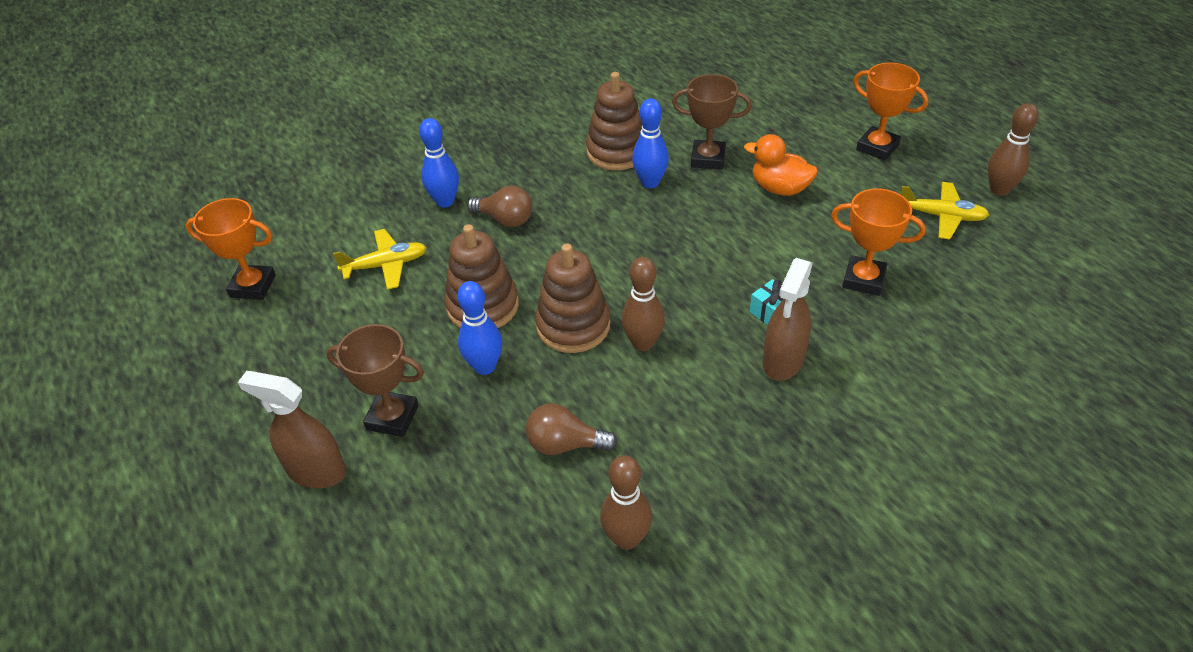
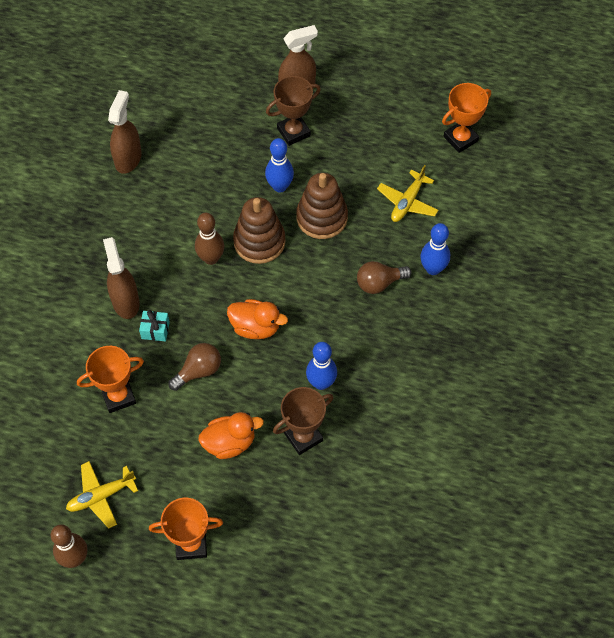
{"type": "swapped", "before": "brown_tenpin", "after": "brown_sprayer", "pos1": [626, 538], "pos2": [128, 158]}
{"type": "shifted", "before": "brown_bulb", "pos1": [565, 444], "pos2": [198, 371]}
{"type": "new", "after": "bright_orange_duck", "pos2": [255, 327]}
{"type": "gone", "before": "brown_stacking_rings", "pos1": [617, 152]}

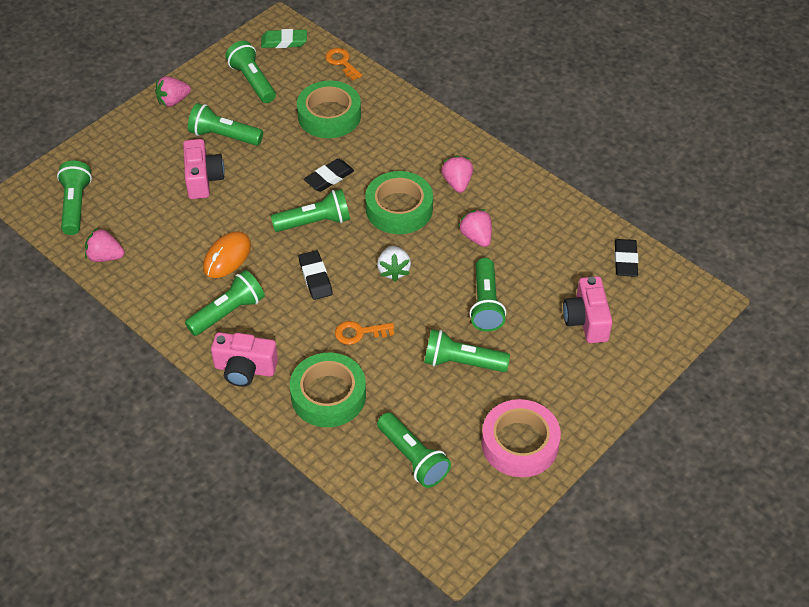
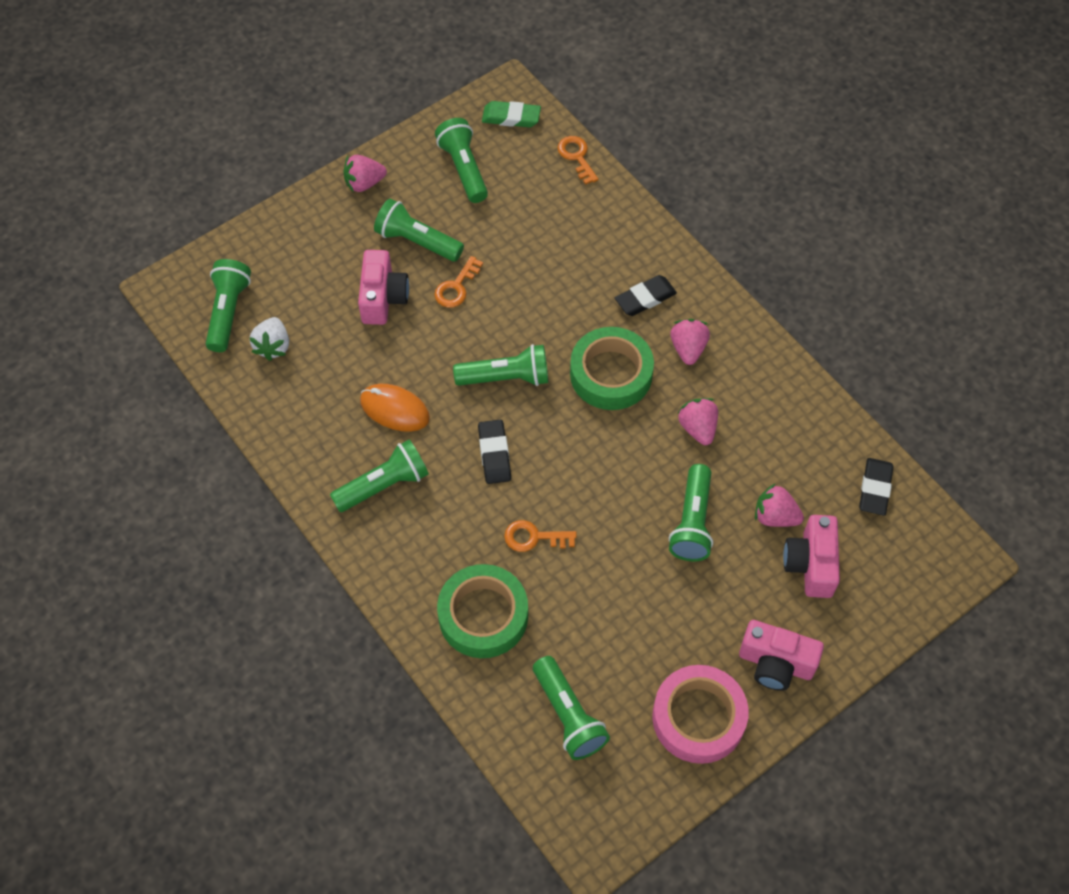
{"type": "shifted", "before": "white_toy_strawberry", "pos1": [393, 270], "pos2": [273, 346]}
{"type": "rotated", "before": "bright_orange_computer_mouse", "pos1": [227, 257], "pos2": [394, 409], "turn": 75}
{"type": "new", "after": "bright_orange_door_key", "pos2": [456, 287]}
{"type": "shifted", "before": "ebony_pencil_eraser", "pos1": [329, 178], "pos2": [645, 298]}
{"type": "shifted", "before": "rose-pink_compact_camera", "pos1": [245, 369], "pos2": [775, 663]}
{"type": "shifted", "before": "rose-pink_toy_strawberry", "pos1": [105, 257], "pos2": [775, 516]}
{"type": "gone", "before": "emerald_tape", "pos1": [329, 115]}
{"type": "gone", "before": "emerald_torch", "pos1": [462, 362]}

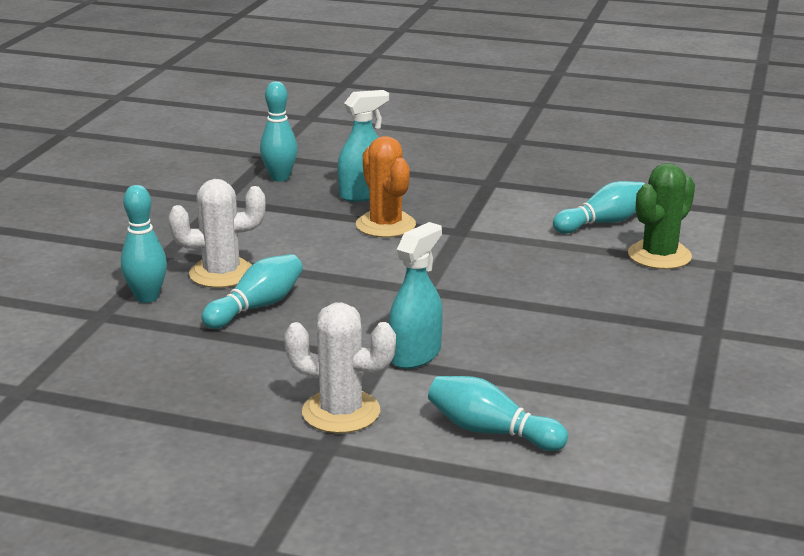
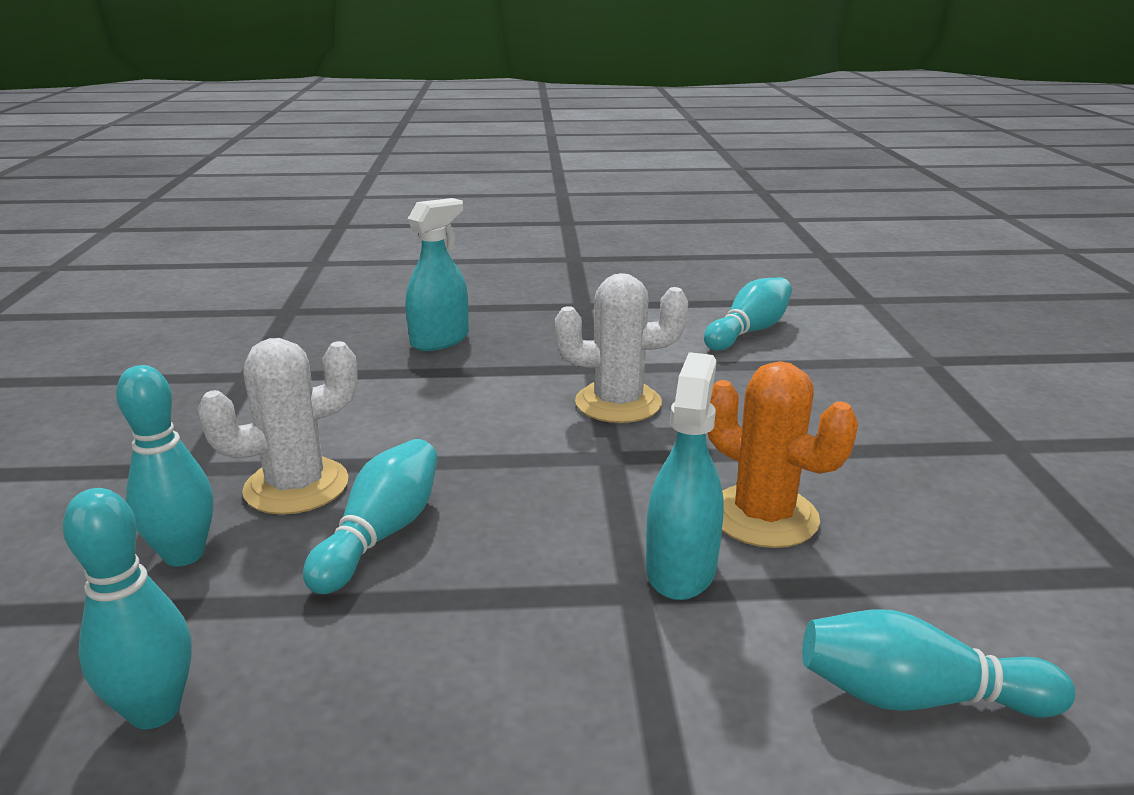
{"type": "shifted", "before": "aqua_tenpin", "pos1": [280, 178], "pos2": [155, 711]}
{"type": "shifted", "before": "white_cactus", "pos1": [341, 412], "pos2": [618, 403]}
{"type": "shifted", "before": "bright_orange_cactus", "pos1": [385, 225], "pos2": [763, 516]}
{"type": "gone", "before": "emerald_cactus", "pos1": [659, 255]}

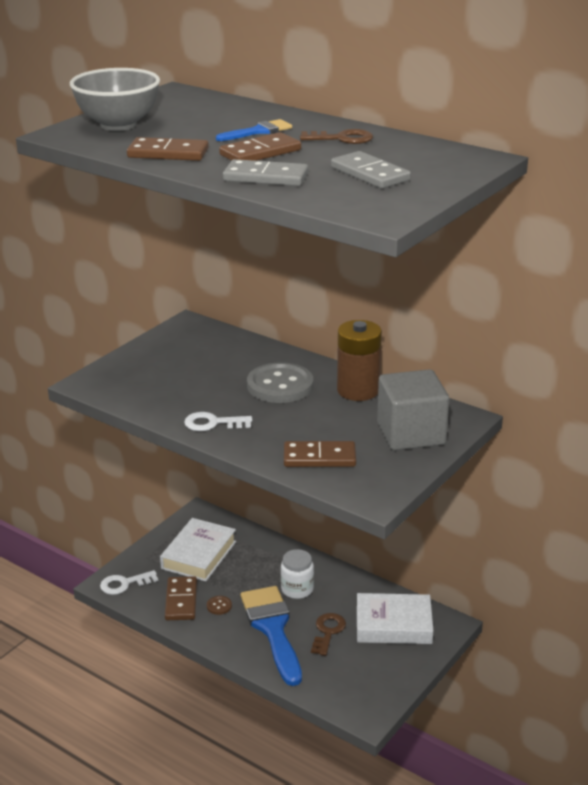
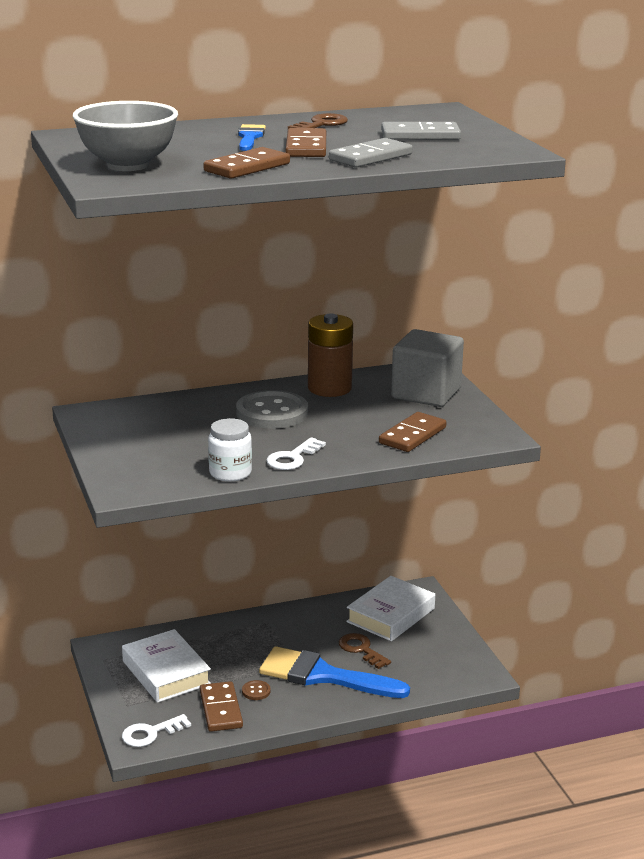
{"type": "rotated", "before": "white_door_key", "pos1": [124, 584], "pos2": [150, 733], "turn": 45}
{"type": "rotated", "before": "brown_domino_piece", "pos1": [181, 601], "pos2": [221, 709], "turn": 45}
{"type": "shifted", "before": "white_jam_jar", "pos1": [297, 589], "pos2": [230, 473]}

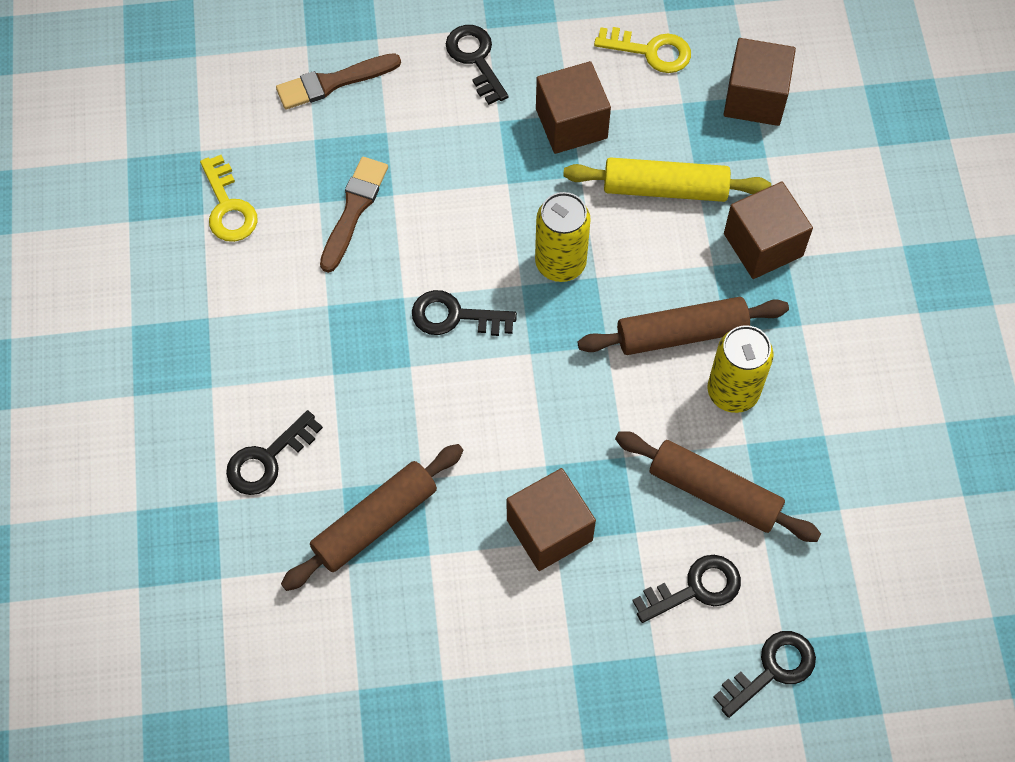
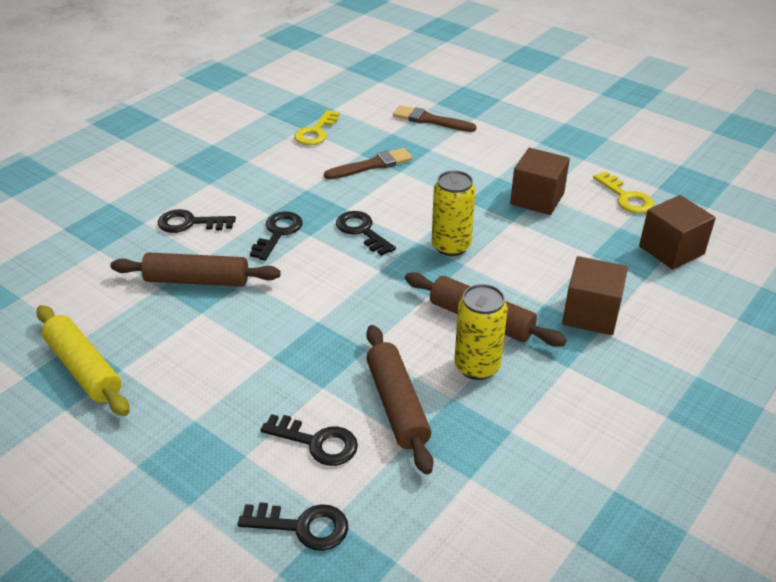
{"type": "shifted", "before": "yellow_dough_roller", "pos1": [665, 188], "pos2": [84, 368]}
{"type": "shifted", "before": "ebony_door_key", "pos1": [475, 59], "pos2": [278, 233]}
{"type": "gone", "before": "brown_cube", "pos1": [549, 530]}

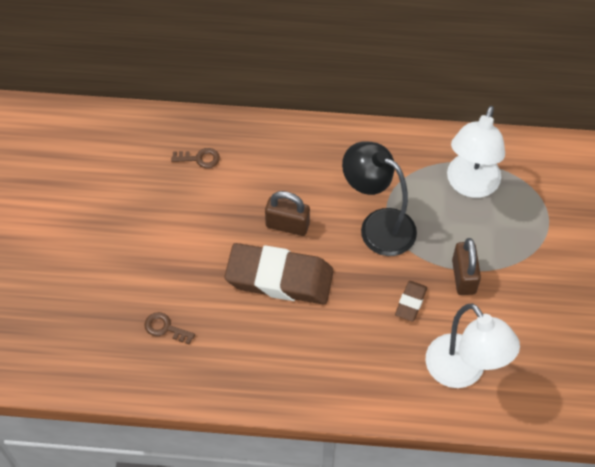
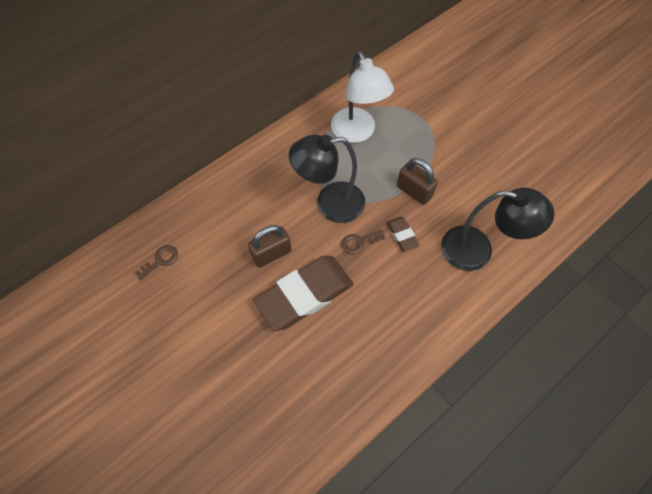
{"type": "shifted", "before": "brown_door_key", "pos1": [165, 328], "pos2": [359, 242]}
{"type": "repainted", "before": "white_lamp", "after": "ebony_lamp", "pos1": [462, 372], "pos2": [477, 251]}

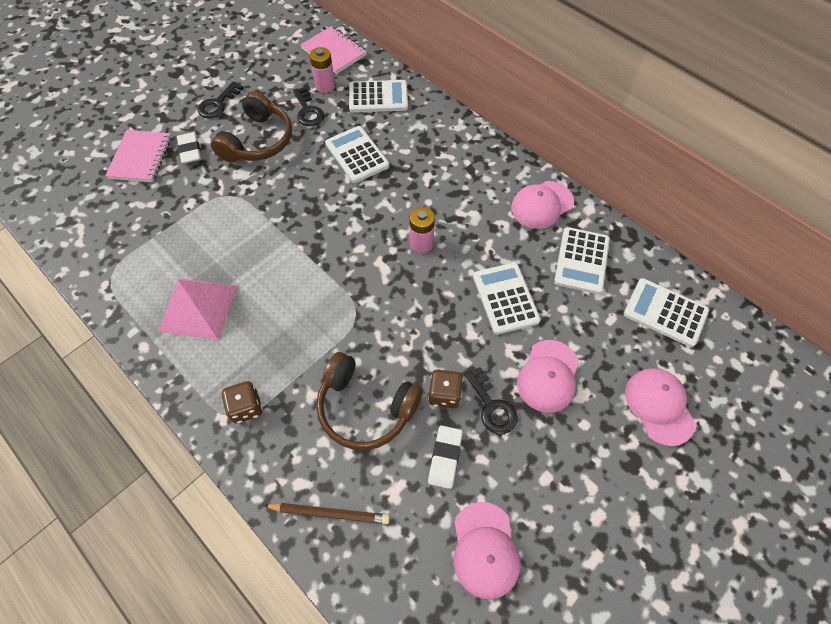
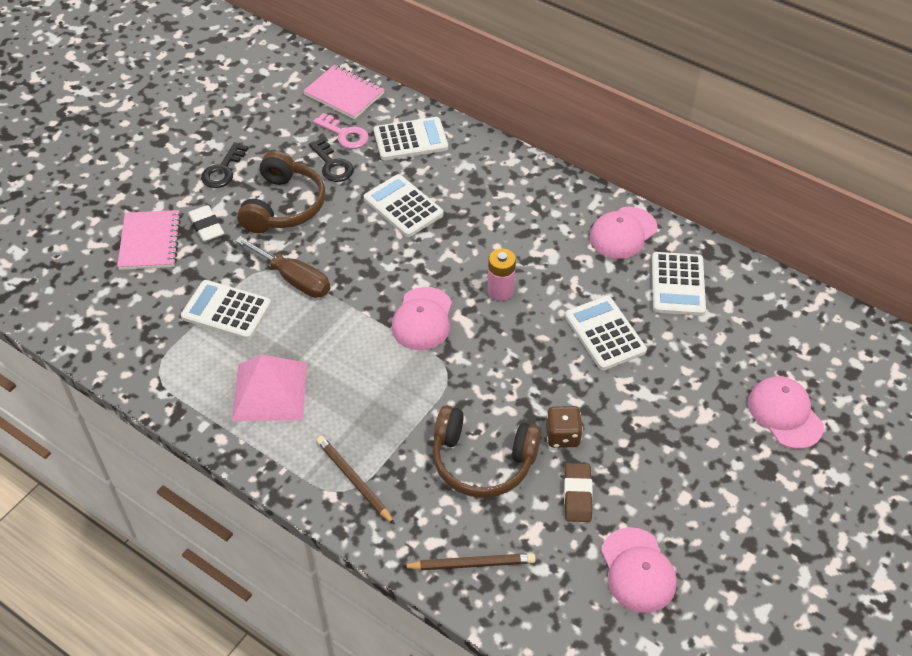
{"type": "shifted", "before": "white_adding_machine", "pos1": [665, 312], "pos2": [226, 310]}
{"type": "new", "after": "brown_flat_screwdriver", "pos2": [294, 279]}
{"type": "swapped", "before": "rose-pink_AA_battery", "after": "rose-pink_door_key", "pos1": [325, 86], "pos2": [345, 134]}
{"type": "swapped", "before": "brown_game_die", "after": "brown_wooden_pencil", "pos1": [246, 407], "pos2": [354, 480]}
{"type": "shifted", "before": "rose-pink_cap", "pos1": [548, 376], "pos2": [422, 319]}
{"type": "repainted", "before": "white_pencil_eraser", "after": "brown_pencil_eraser", "pos1": [445, 457], "pos2": [577, 495]}
{"type": "gone", "before": "ebony_door_key", "pos1": [492, 406]}

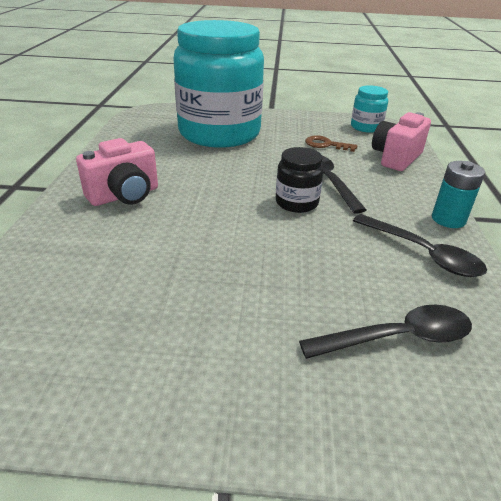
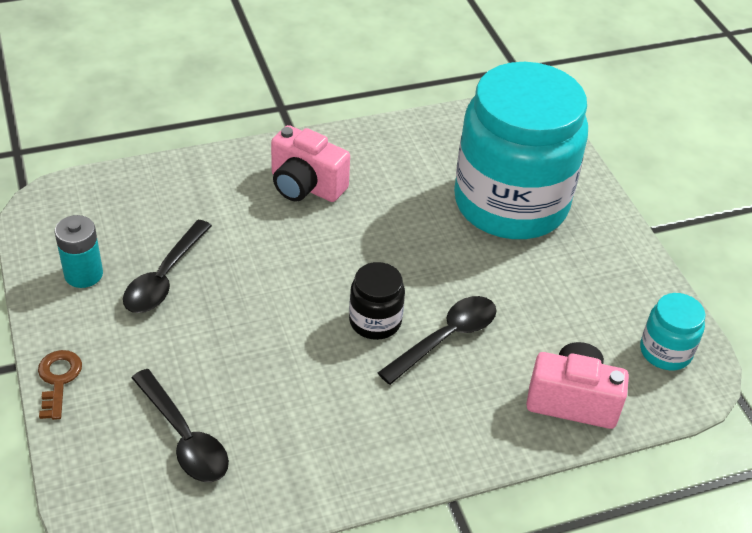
{"type": "shifted", "before": "brown_door_key", "pos1": [326, 144], "pos2": [58, 379]}
{"type": "shifted", "before": "aqua_AA_battery", "pos1": [448, 219], "pos2": [83, 274]}
{"type": "shifted", "before": "ebony_tablespoon", "pos1": [422, 253], "pos2": [164, 277]}

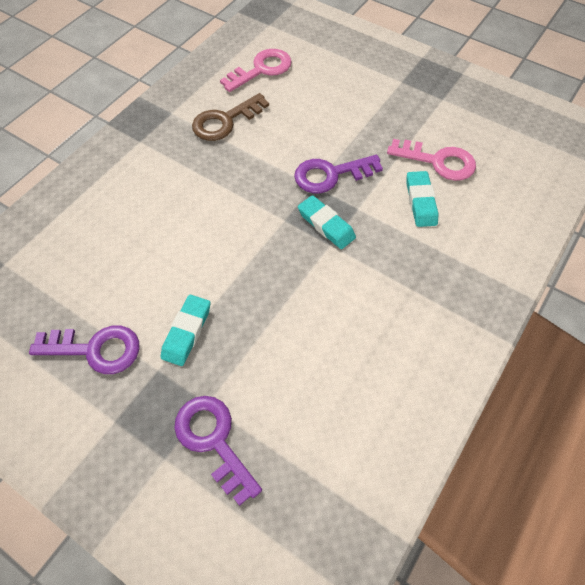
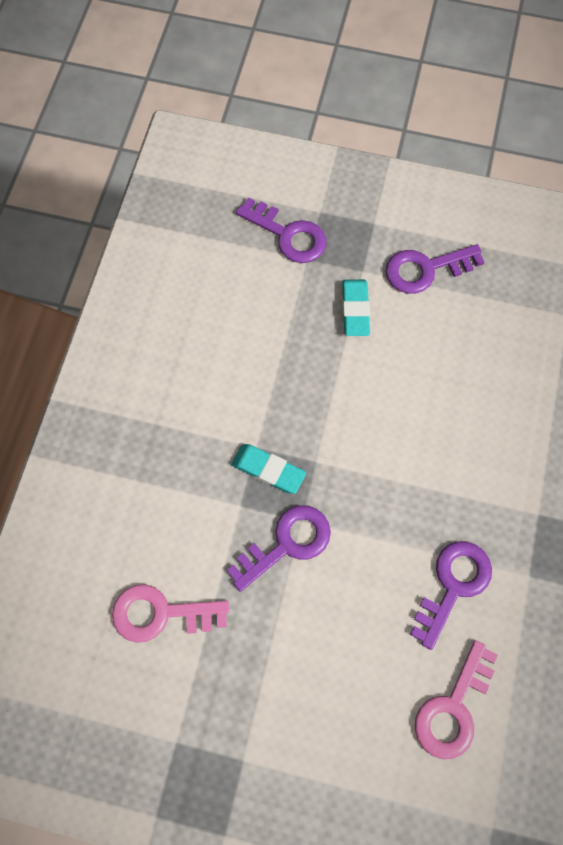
{"type": "repainted", "before": "brown_door_key", "after": "purple_door_key", "pos1": [225, 121], "pos2": [453, 585]}
{"type": "gone", "before": "aqua_pencil_eraser", "pos1": [421, 201]}

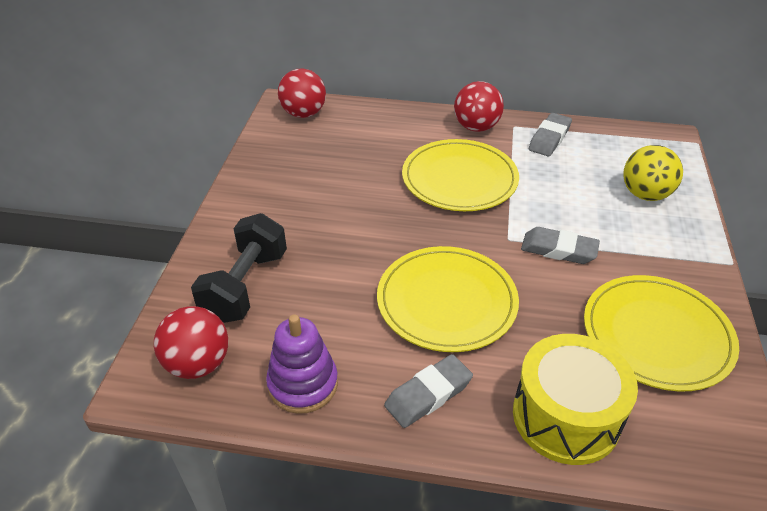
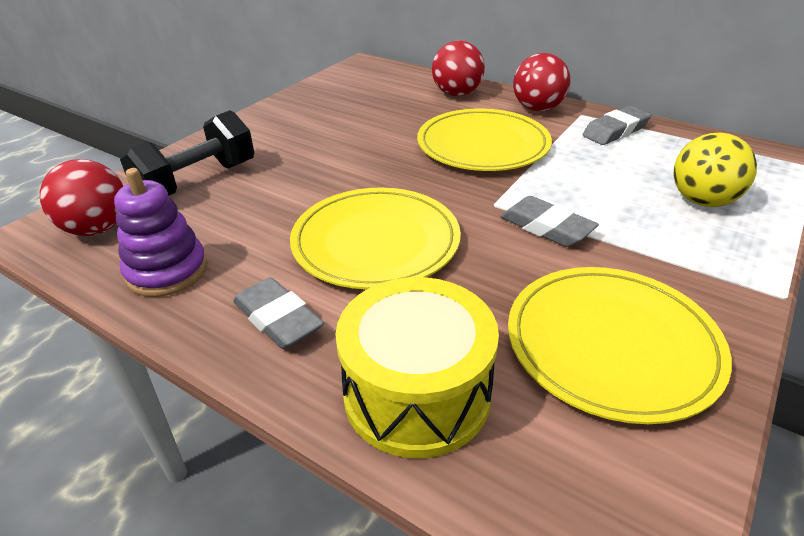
{"type": "rotated", "before": "gray_pencil_eraser", "pos1": [428, 394], "pos2": [278, 319], "turn": 60}
{"type": "shifted", "before": "scarlet_sphere", "pos1": [303, 114], "pos2": [457, 94]}

